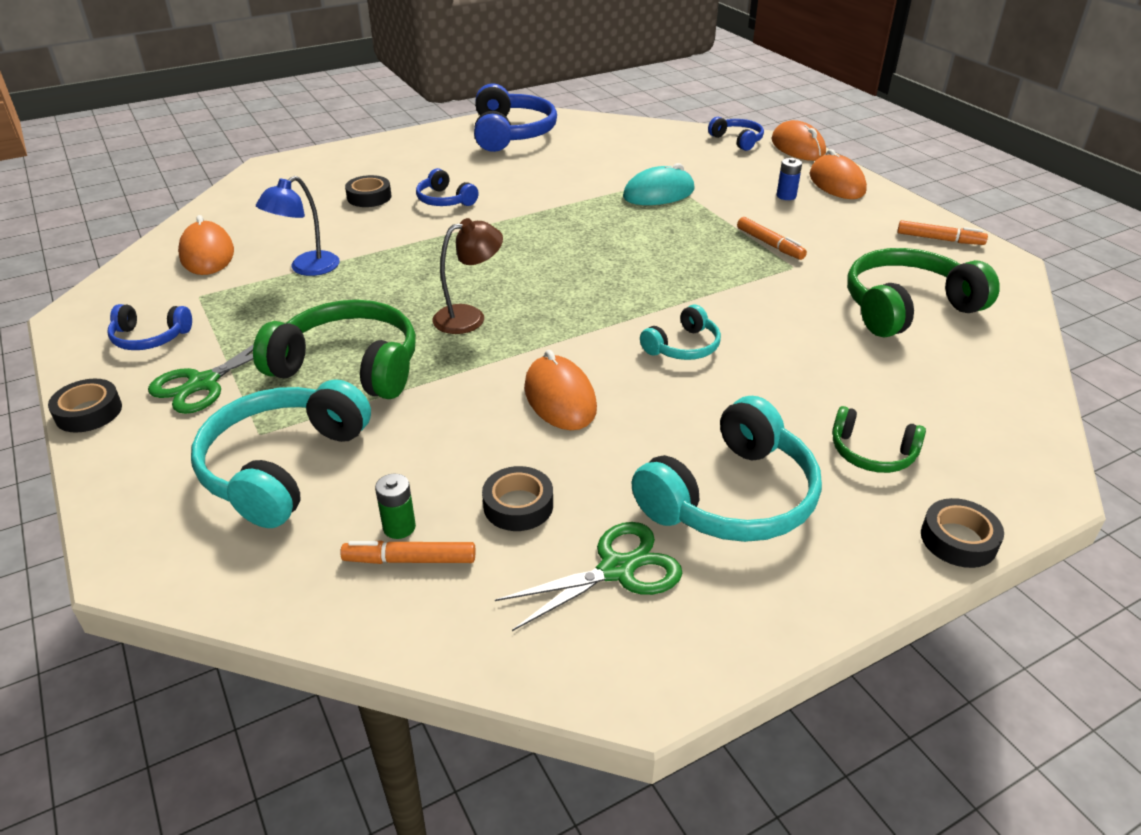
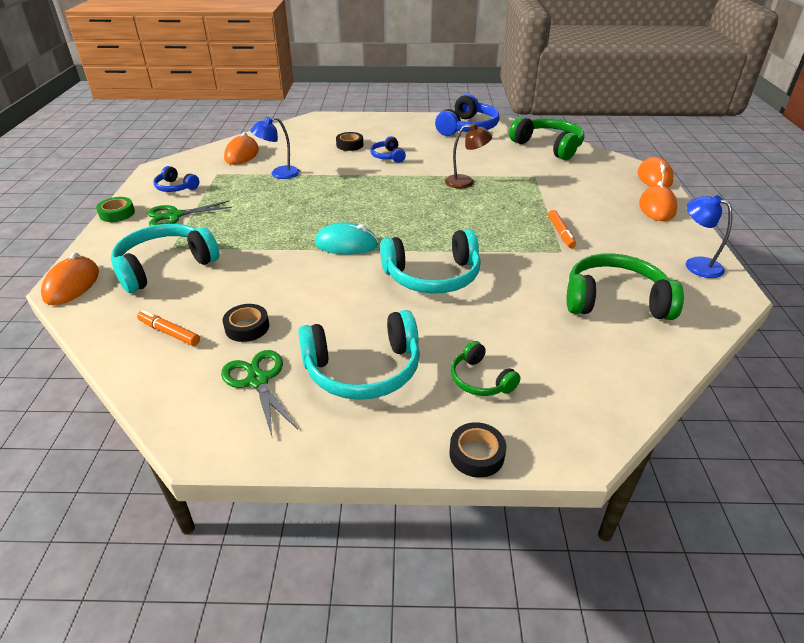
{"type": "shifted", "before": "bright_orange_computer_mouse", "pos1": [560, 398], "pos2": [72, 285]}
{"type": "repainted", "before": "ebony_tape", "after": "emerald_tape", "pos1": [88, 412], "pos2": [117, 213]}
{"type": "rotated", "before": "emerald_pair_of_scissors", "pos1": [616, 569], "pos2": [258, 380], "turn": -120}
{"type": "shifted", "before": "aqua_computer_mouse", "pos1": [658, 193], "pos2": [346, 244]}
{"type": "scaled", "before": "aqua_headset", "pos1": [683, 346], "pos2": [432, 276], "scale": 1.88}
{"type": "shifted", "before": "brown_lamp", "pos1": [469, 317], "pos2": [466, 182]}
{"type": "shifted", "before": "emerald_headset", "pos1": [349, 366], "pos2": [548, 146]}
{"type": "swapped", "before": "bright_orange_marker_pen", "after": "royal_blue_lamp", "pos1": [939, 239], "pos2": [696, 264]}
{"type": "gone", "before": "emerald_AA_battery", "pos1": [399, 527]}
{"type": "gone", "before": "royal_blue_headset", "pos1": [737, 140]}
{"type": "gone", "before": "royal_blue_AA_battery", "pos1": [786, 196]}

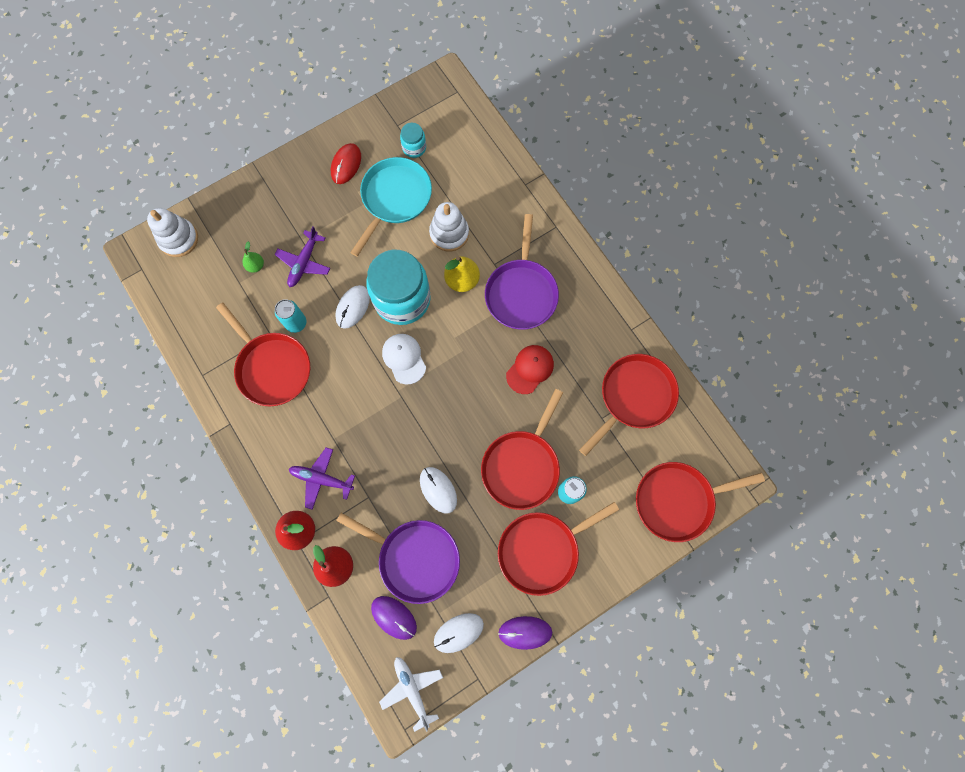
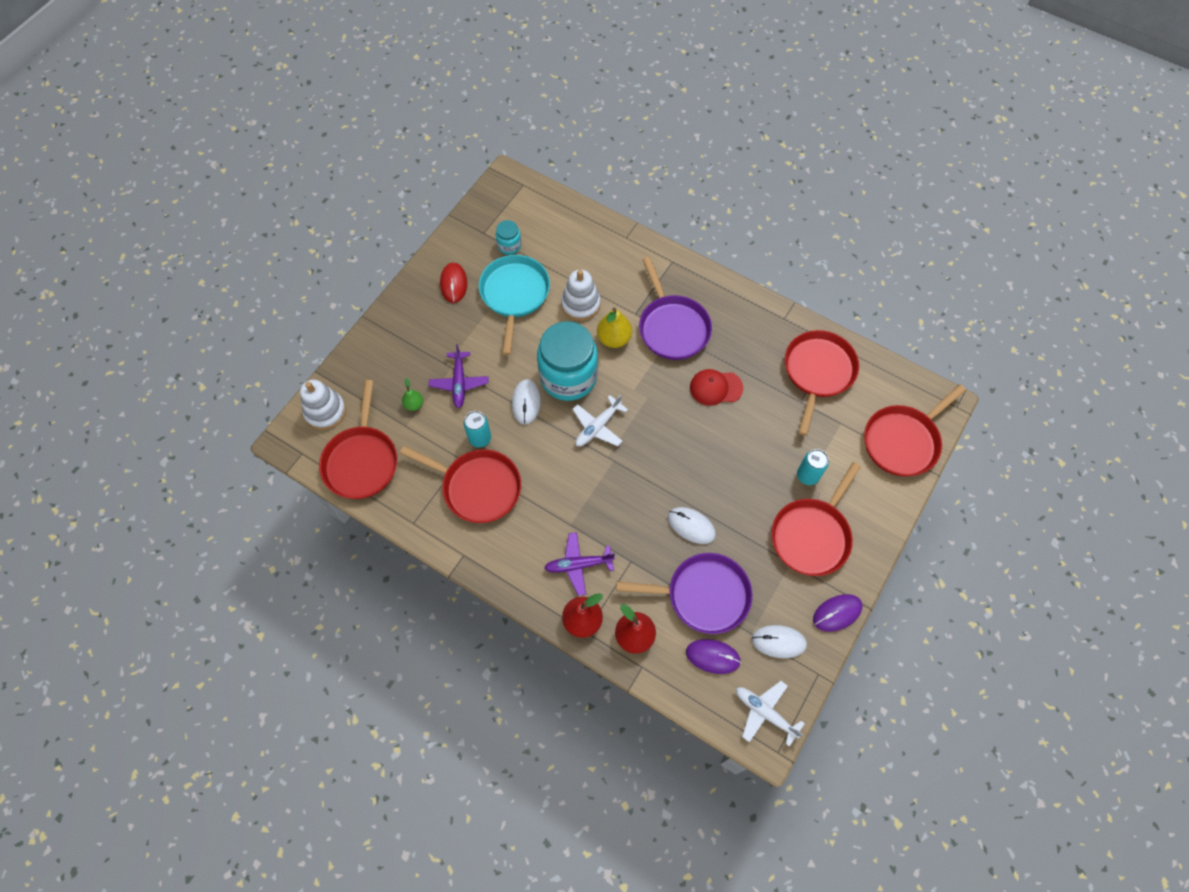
{"type": "shifted", "before": "scarlet_pan", "pos1": [522, 466], "pos2": [362, 461]}
{"type": "swapped", "before": "white_cap", "after": "white_toy_plane", "pos1": [404, 358], "pos2": [598, 426]}
{"type": "rotated", "before": "scarlet_cap", "pos1": [530, 369], "pos2": [715, 388], "turn": -105}
{"type": "rotated", "before": "white_computer_mouse", "pos1": [458, 632], "pos2": [778, 642], "turn": 60}

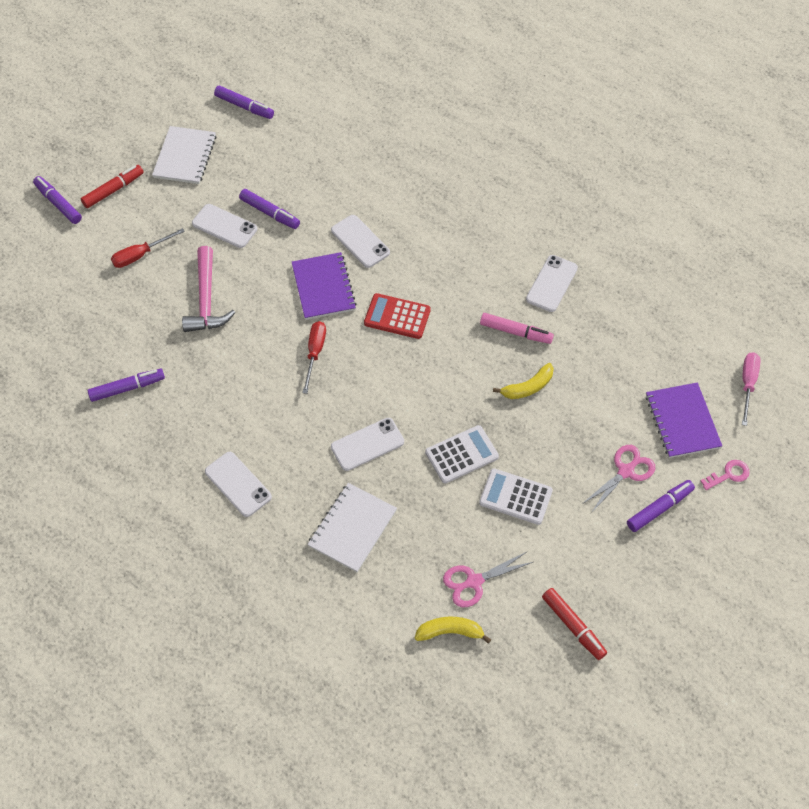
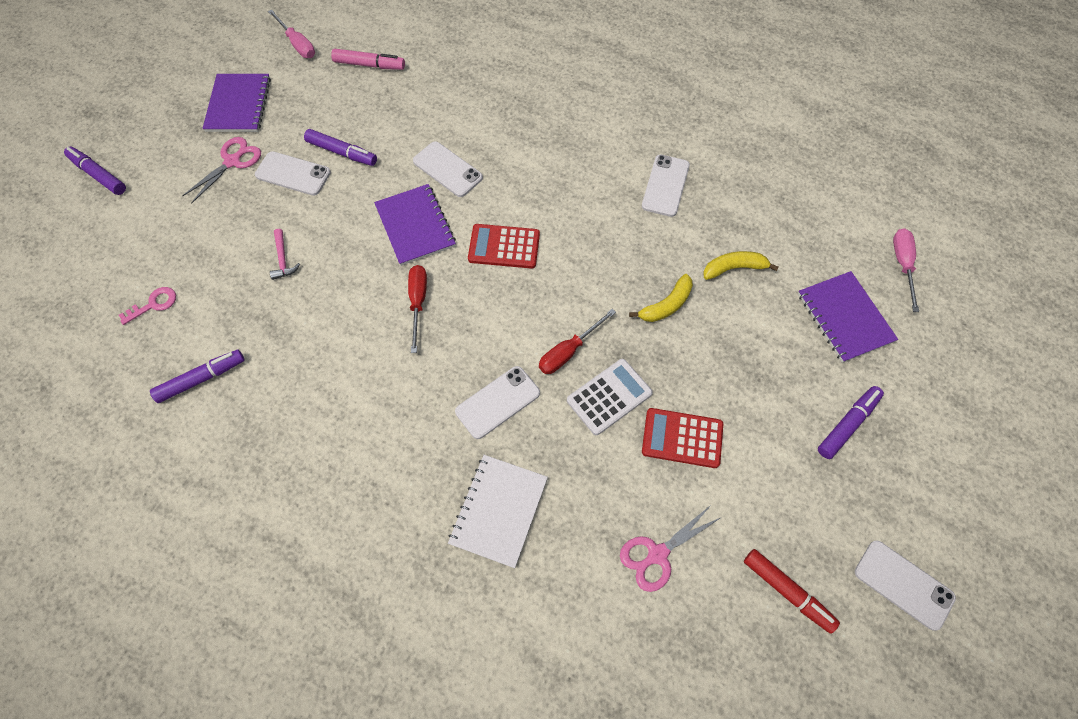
{"type": "shifted", "before": "rose-pink_door_key", "pos1": [728, 475], "pos2": [154, 304]}
{"type": "shifted", "before": "rose-pink_pair_of_scissors", "pos1": [626, 471], "pos2": [232, 161]}
{"type": "repainted", "before": "white_exercise_book", "after": "purple_exercise_book", "pos1": [185, 157], "pos2": [238, 104]}
{"type": "swapped", "before": "purple_marker_pen", "after": "rose-pink_flat_screwdriver", "pos1": [244, 106], "pos2": [297, 44]}
{"type": "scaled", "before": "rose-pink_hammer", "pos1": [206, 299], "pos2": [283, 259], "scale": 0.5}
{"type": "shifted", "before": "rose-pink_marker_pen", "pos1": [515, 332], "pos2": [369, 65]}
{"type": "shifted", "before": "scarlet_flat_screwdriver", "pos1": [140, 255], "pos2": [568, 351]}
{"type": "repainted", "before": "white_adding_machine", "after": "scarlet_adding_machine", "pos1": [515, 497], "pos2": [682, 438]}
{"type": "shifted", "before": "yellow_banana", "pos1": [450, 632], "pos2": [734, 268]}
{"type": "shifted", "before": "white_smartphone", "pos1": [238, 484], "pos2": [903, 584]}
{"type": "gone", "before": "scarlet_marker_pen", "pos1": [113, 190]}

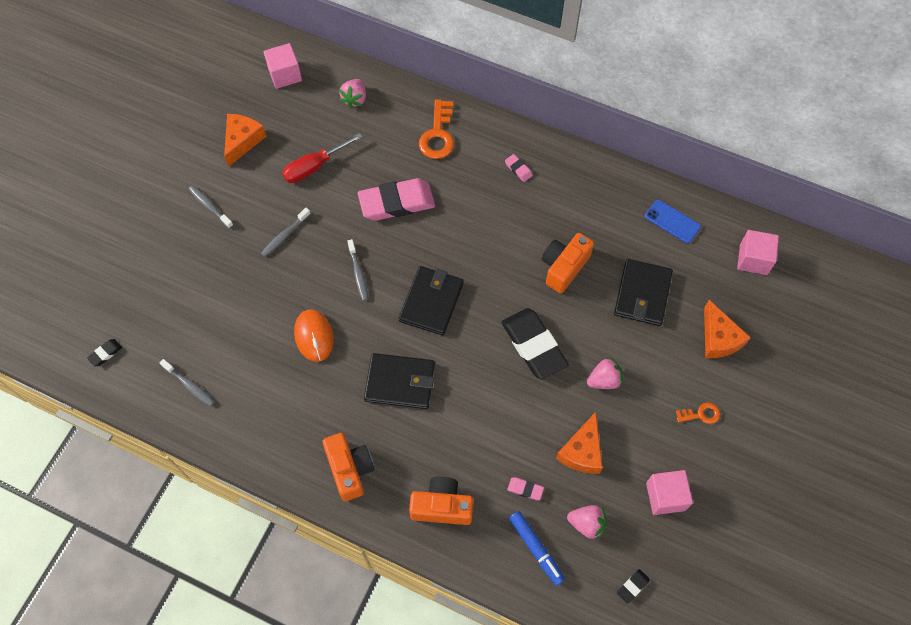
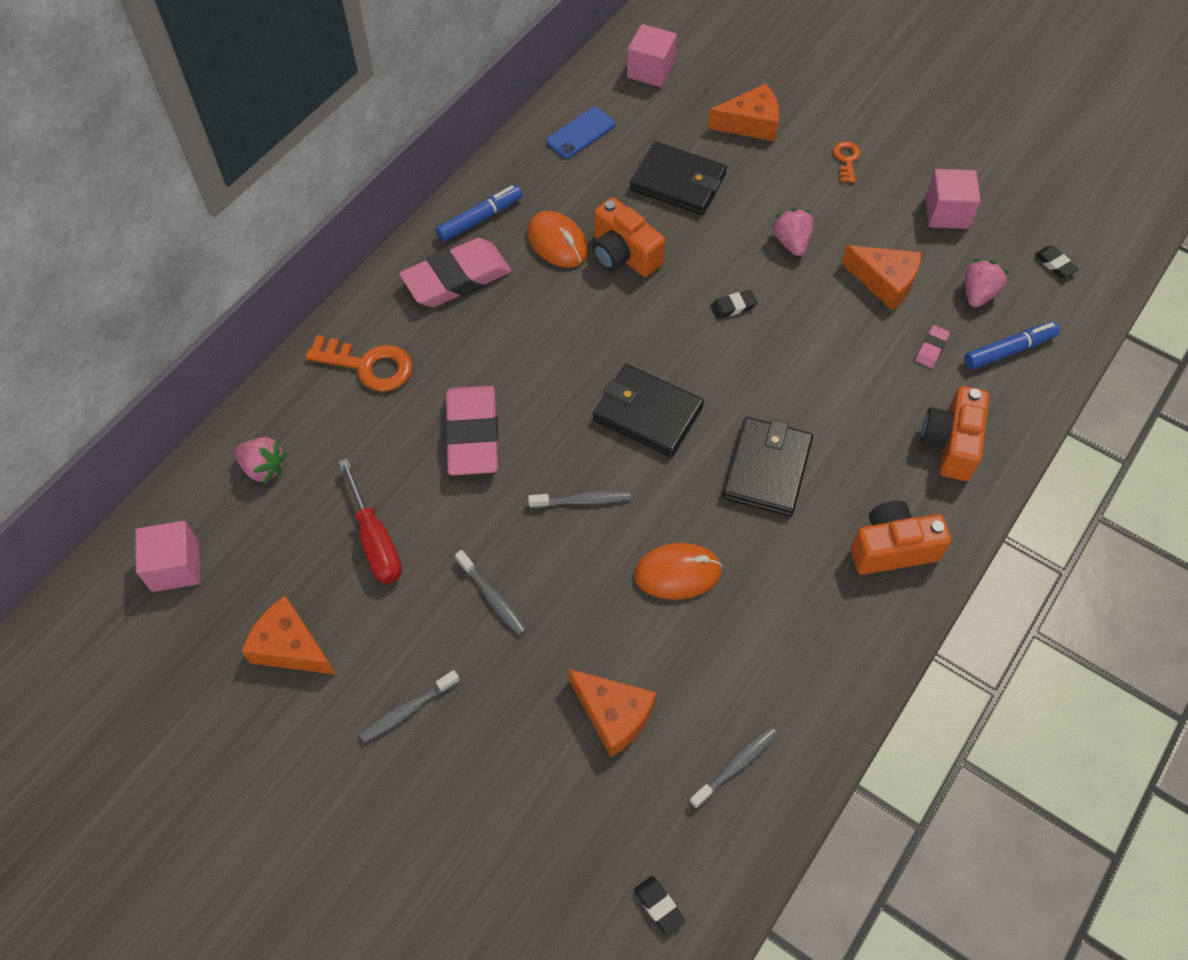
{"type": "scaled", "before": "rose-pink_pencil_eraser", "pos1": [518, 169], "pos2": [456, 278], "scale": 2.42}
{"type": "new", "after": "royal_blue_marker_pen", "pos2": [480, 219]}
{"type": "new", "after": "bright_orange_computer_mouse", "pos2": [557, 242]}
{"type": "new", "after": "bright_orange_piece_of_cheese", "pos2": [613, 715]}
{"type": "scaled", "before": "ebony_pencil_eraser", "pos1": [533, 346], "pos2": [733, 307], "scale": 0.41}

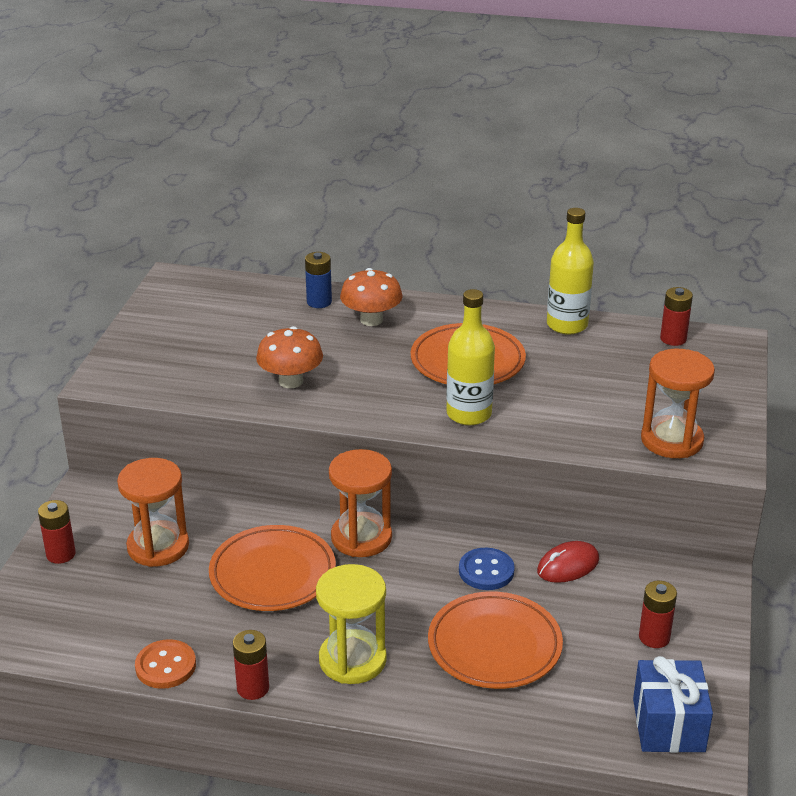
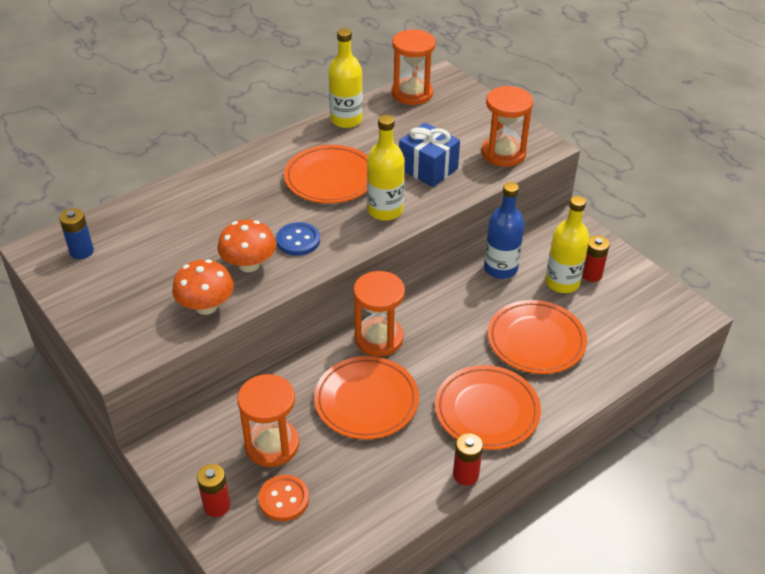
{"type": "shifted", "before": "royal_blue_AA_battery", "pos1": [319, 302], "pos2": [81, 251]}
{"type": "shifted", "before": "bright_orange_toadstool", "pos1": [371, 320], "pos2": [206, 306]}
{"type": "shifted", "before": "bright_orange_sewing_button", "pos1": [165, 666], "pos2": [284, 499]}
{"type": "shifted", "before": "royal_blue_sewing_button", "pos1": [486, 571], "pos2": [298, 240]}
{"type": "swapped", "before": "scarlet_AA_battery", "after": "bright_orange_sand_timer", "pos1": [673, 339], "pos2": [412, 93]}
{"type": "shifted", "before": "royal_blue_gift", "pos1": [668, 725], "pos2": [428, 169]}
{"type": "swapped", "before": "yellow_sand_timer", "after": "bright_orange_plate", "pos1": [352, 660], "pos2": [487, 411]}
{"type": "swapped", "before": "scarlet_computer_mouse", "after": "royal_blue_drink_bottle", "pos1": [568, 565], "pos2": [500, 268]}
{"type": "new", "after": "yellow_drink_bottle", "pos2": [562, 282]}

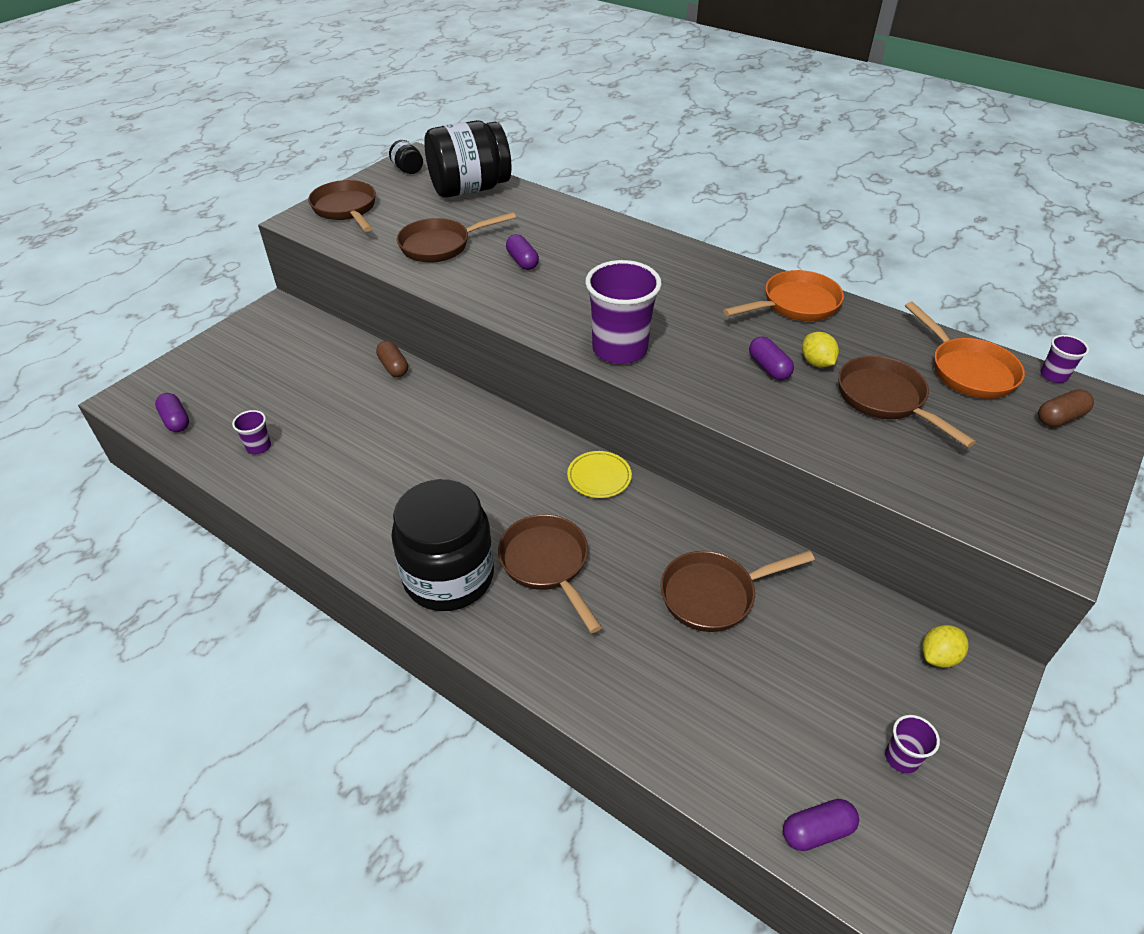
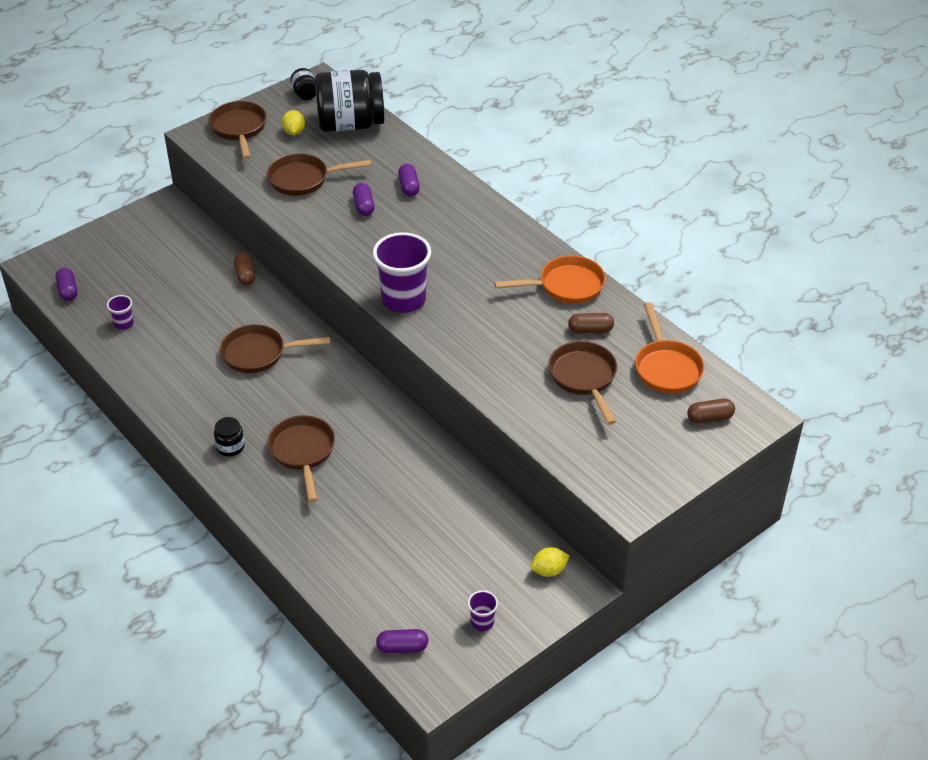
{"type": "scaled", "before": "ebony_jam_jar", "pos1": [449, 577], "pos2": [230, 447], "scale": 0.42}
{"type": "shifted", "before": "brown_pan", "pos1": [714, 595], "pos2": [259, 354]}
{"type": "shifted", "before": "yellow_citrus_fruit", "pos1": [816, 363], "pos2": [294, 132]}
{"type": "shifted", "before": "purple_capsule", "pos1": [768, 368], "pos2": [409, 187]}
{"type": "new", "after": "brown_capsule", "pos2": [590, 330]}
{"type": "gone", "before": "yellow_plate", "pos1": [599, 477]}
{"type": "gone", "before": "purple_beaker", "pos1": [1053, 375]}

